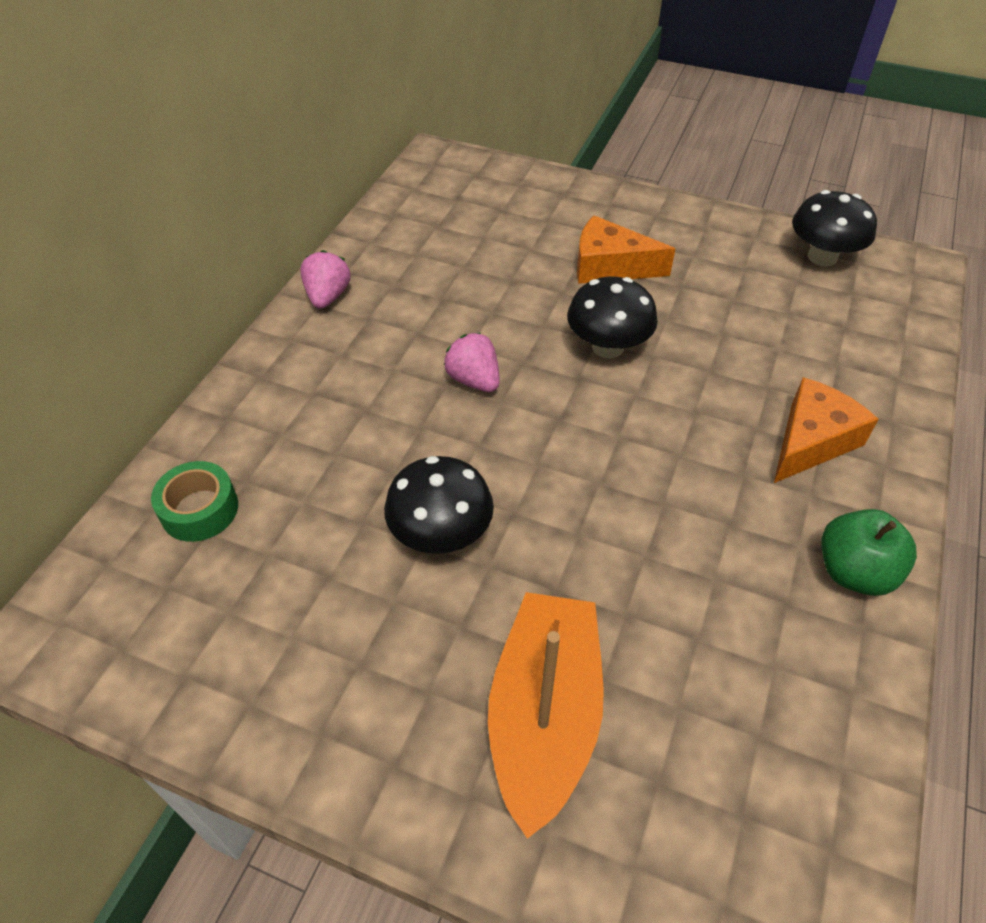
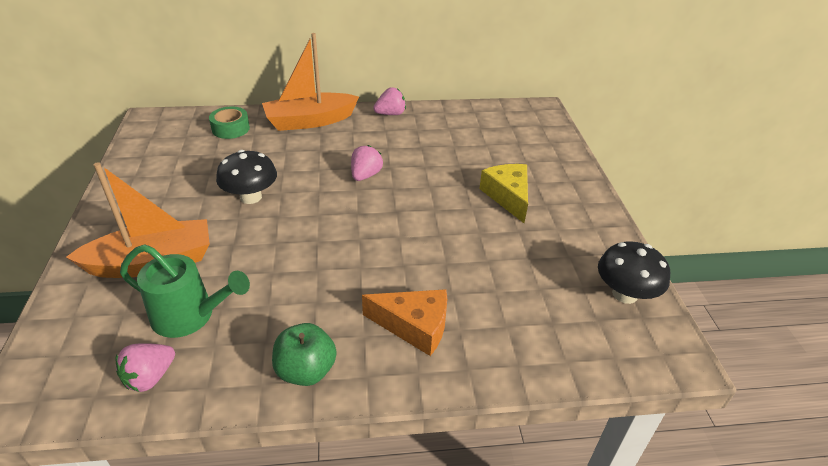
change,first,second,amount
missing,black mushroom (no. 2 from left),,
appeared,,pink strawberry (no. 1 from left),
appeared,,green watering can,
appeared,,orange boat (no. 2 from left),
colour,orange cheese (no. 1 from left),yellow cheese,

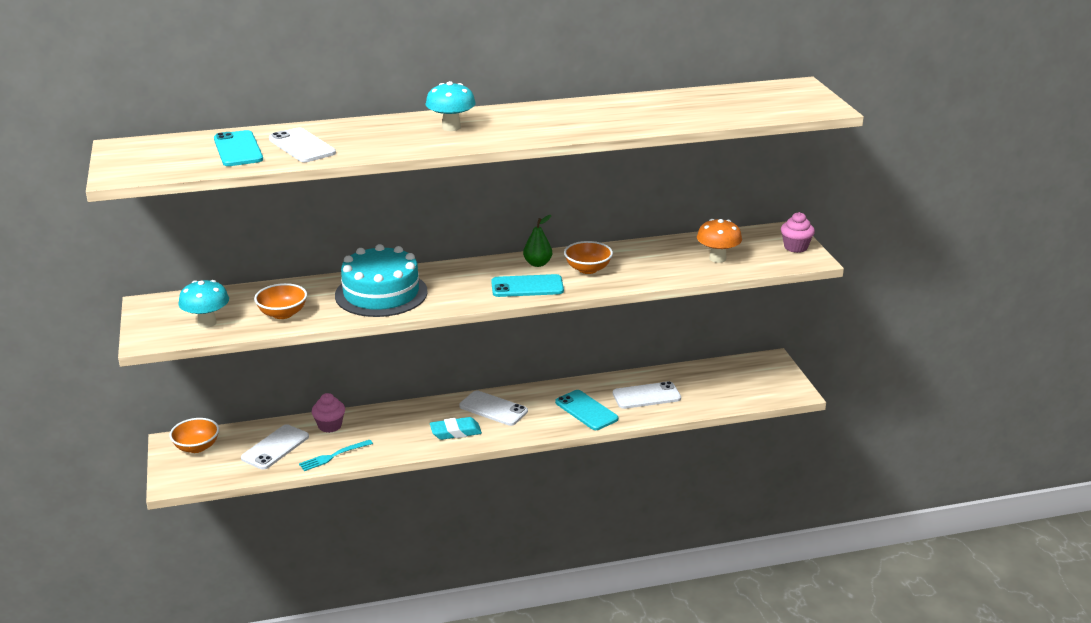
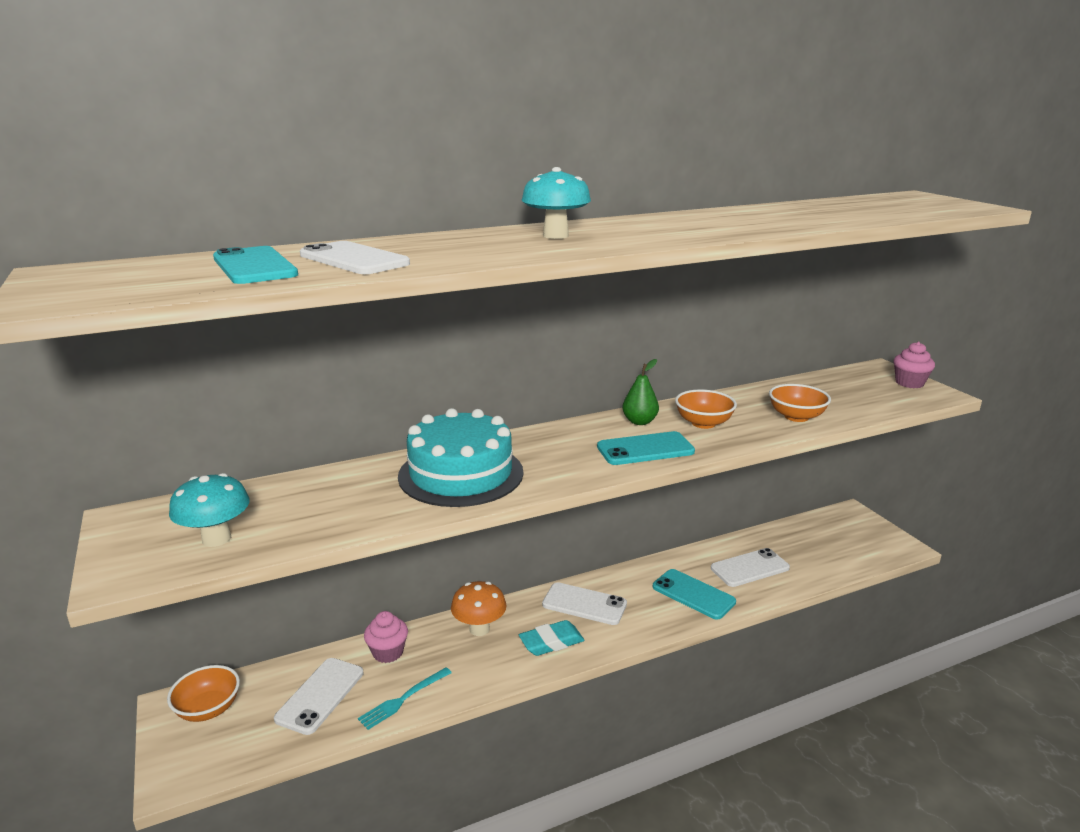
change,first,second,amount
relocated,orange bowl (no. 2 from left in the first image),orange bowl (no. 3 from left),
relocated,orange mushroom,,

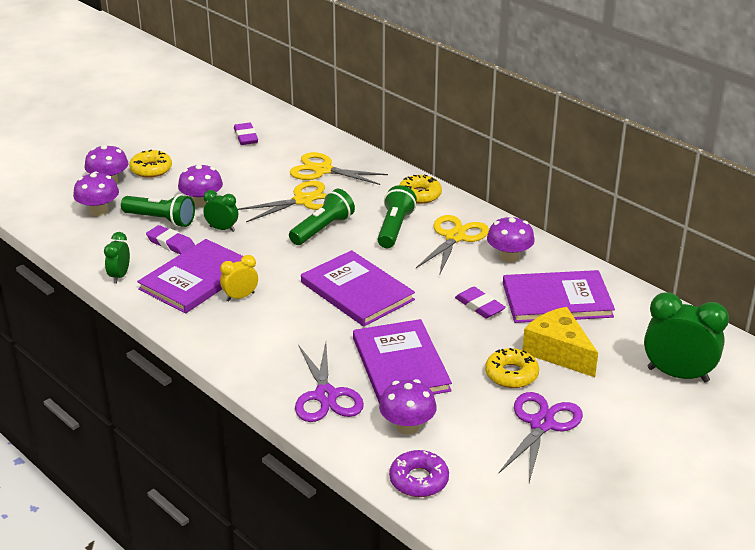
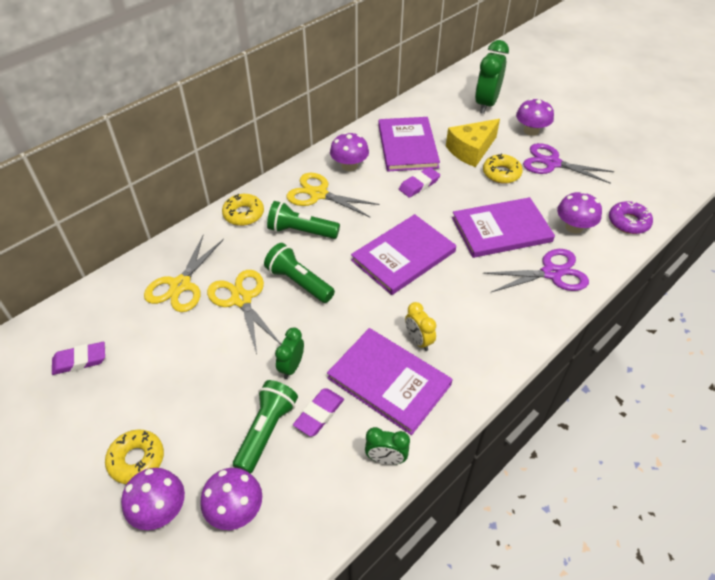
change,first,second,amount
relocated,purple mushroom (no. 3 from left in the first image),purple mushroom (no. 4 from left),

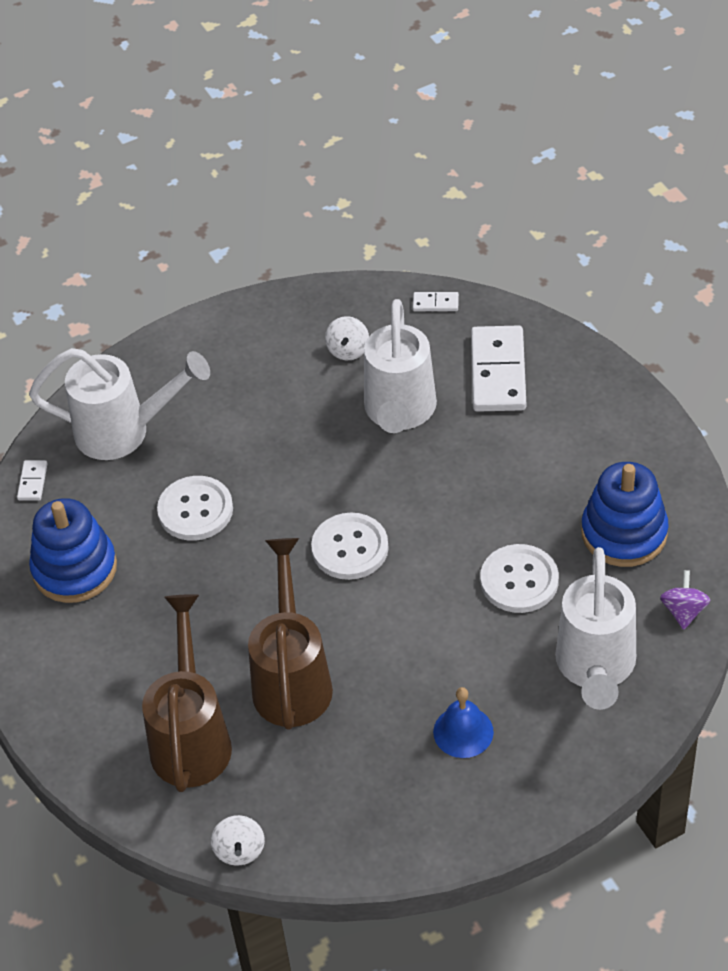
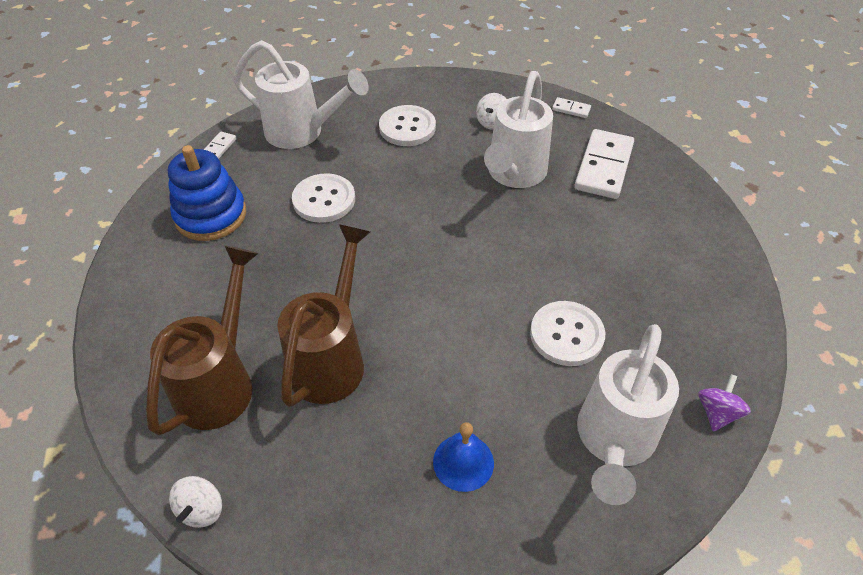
change,first,second,amount
missing,blue stacking toy (no. 2 from left),,
relocated,white button (no. 2 from left),,

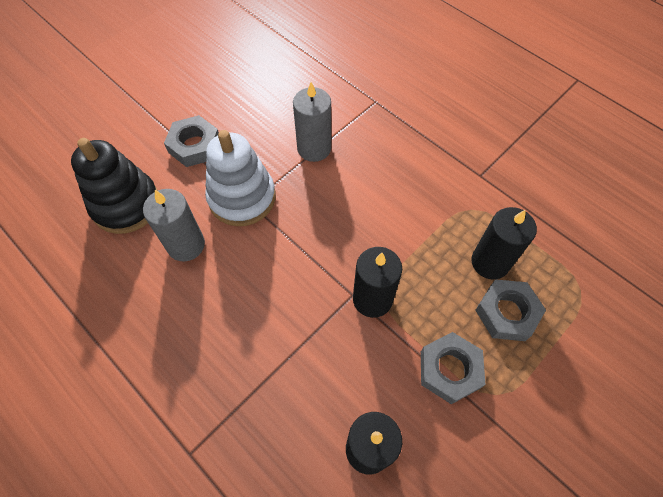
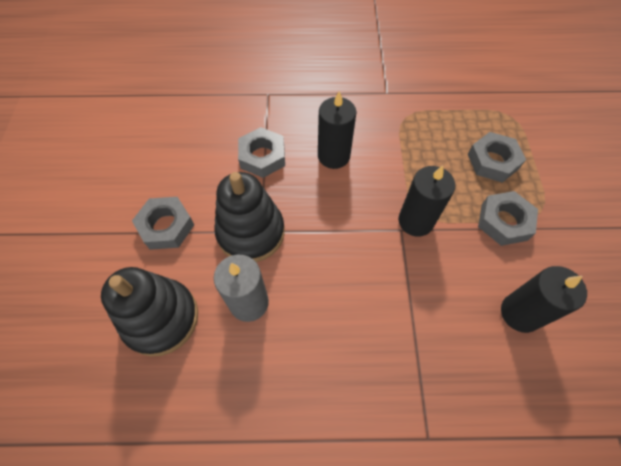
change,first,second,amount
relocated,black candle (no. 3 from left in the first image),black candle (no. 1 from left),
exchanged,grey candle (no. 2 from left),grey nut (no. 2 from left),
colour,white stacking toy,black stacking toy (no. 2 from left),

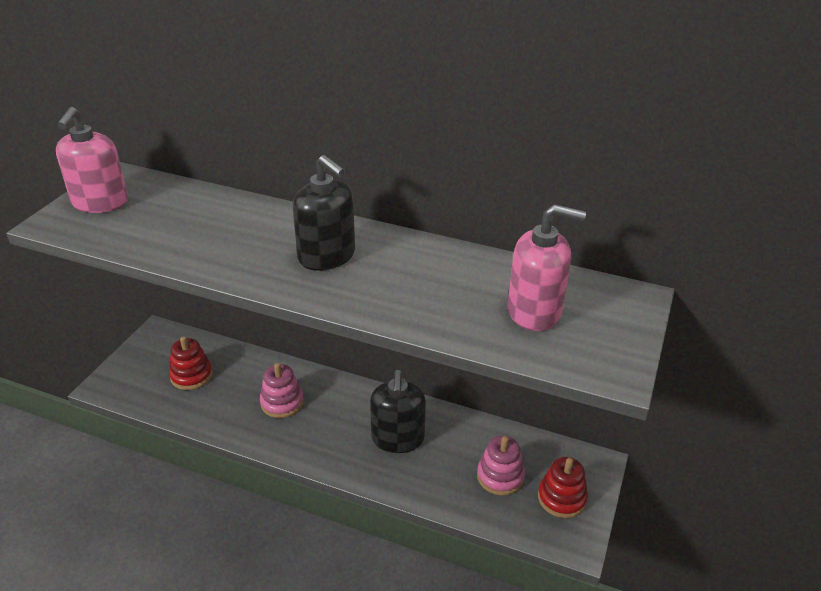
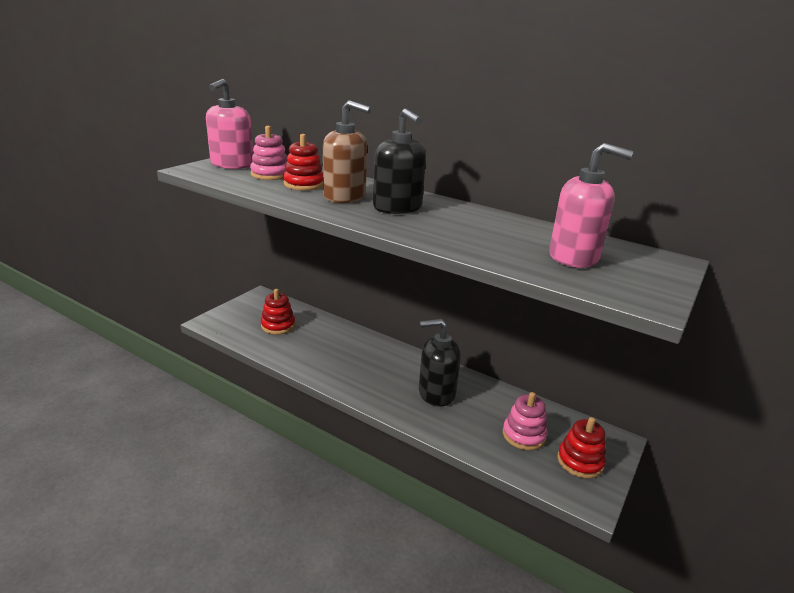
change,first,second,amount
appeared,,red stacking toy (no. 2 from left),
appeared,,brown soap dispenser,
relocated,pink stacking toy (no. 1 from left),,
spun,black soap dispenser (no. 2 from left),,75 degrees clockwise

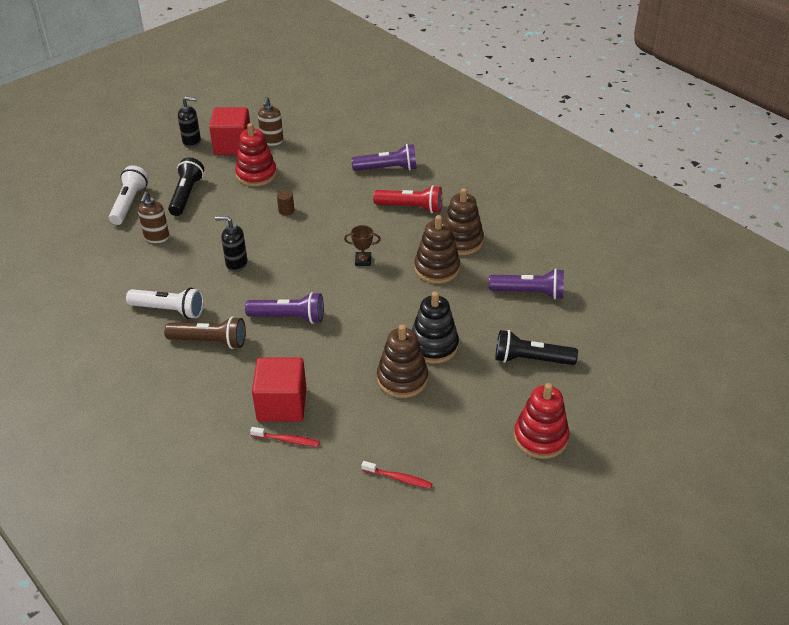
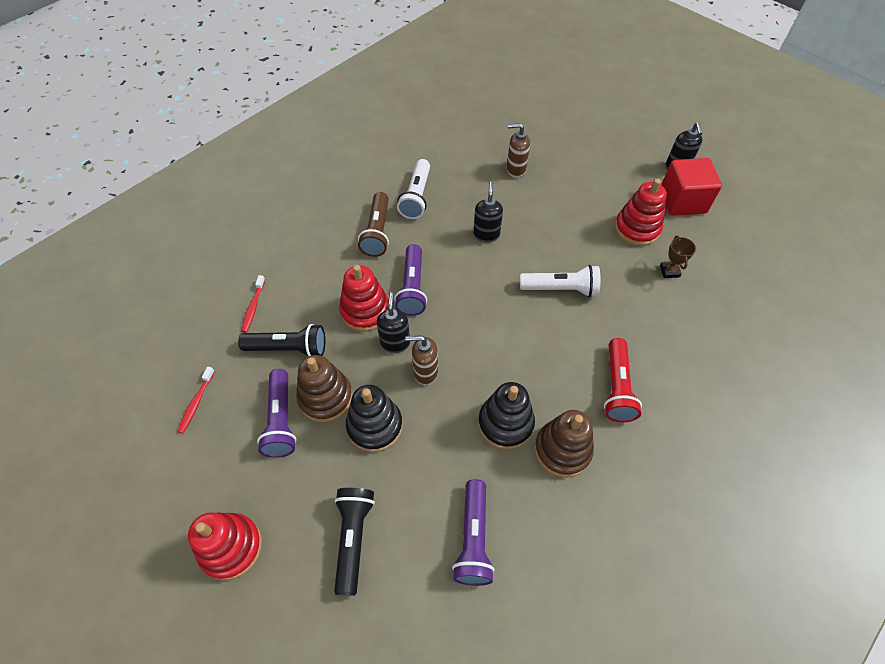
change,first,second,amount
missing,red cube (no. 2 from left),,
missing,brown cylinder,,
appeared,,red stacking toy (no. 2 from left),
appeared,,black soap dispenser (no. 1 from left),
relocated,white flashlight (no. 1 from left in the first image),white flashlight (no. 2 from left),
relocated,black flashlight (no. 1 from left),,
relocated,brown soap dispenser (no. 2 from left in the first image),brown soap dispenser (no. 1 from left),
relocated,brown trophy,,
relocated,purple flashlight (no. 2 from left in the first image),purple flashlight (no. 1 from left),
colour,brown stacking toy (no. 2 from left),black stacking toy (no. 2 from left),

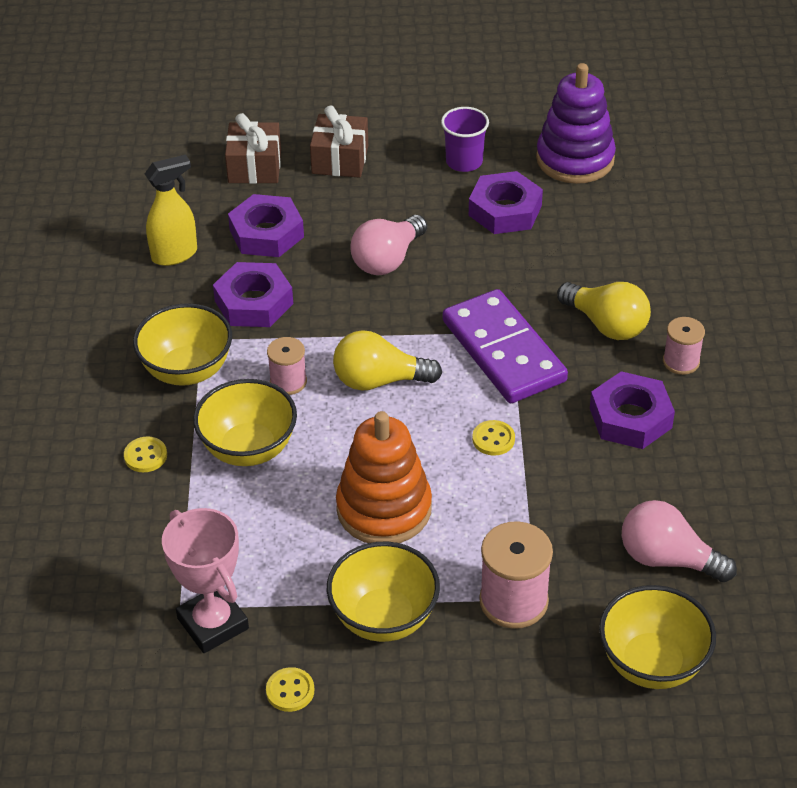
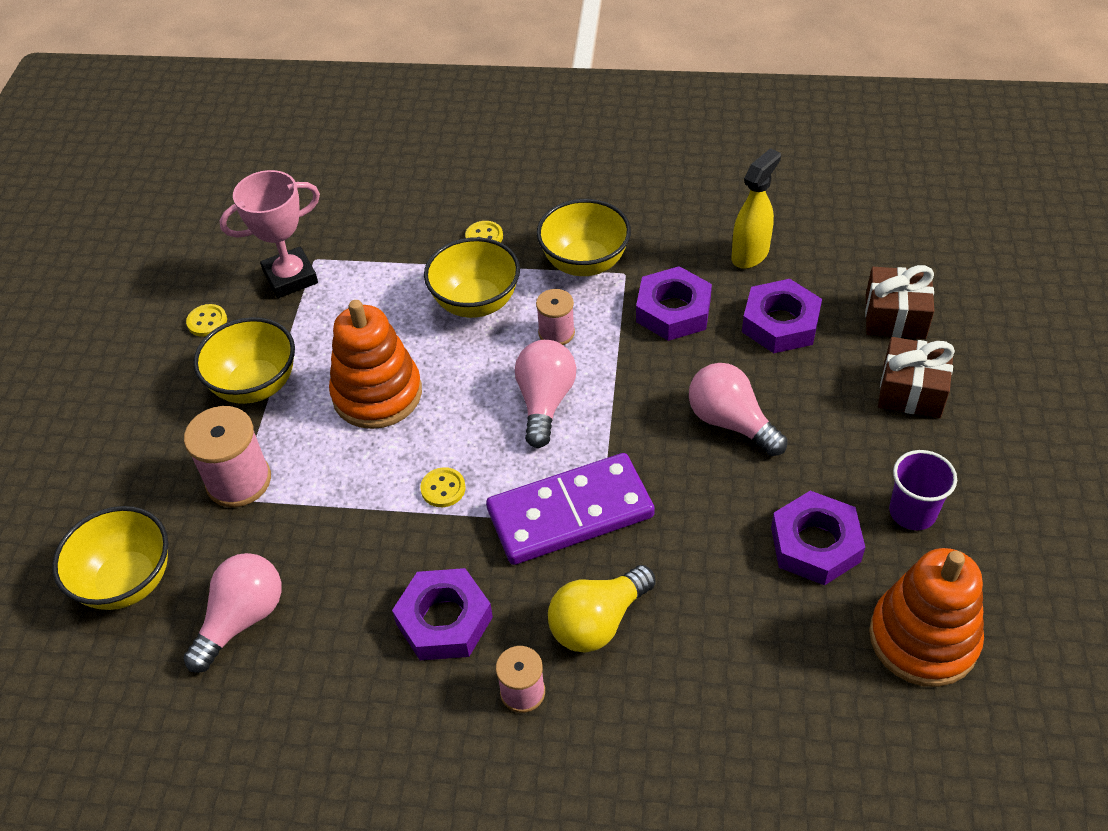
change,first,second,amount
colour,yellow light bulb (no. 1 from left),pink light bulb (no. 2 from left),
colour,purple stacking toy,orange stacking toy (no. 2 from left),
spun,yellow spray bottle,,120 degrees counterclockwise

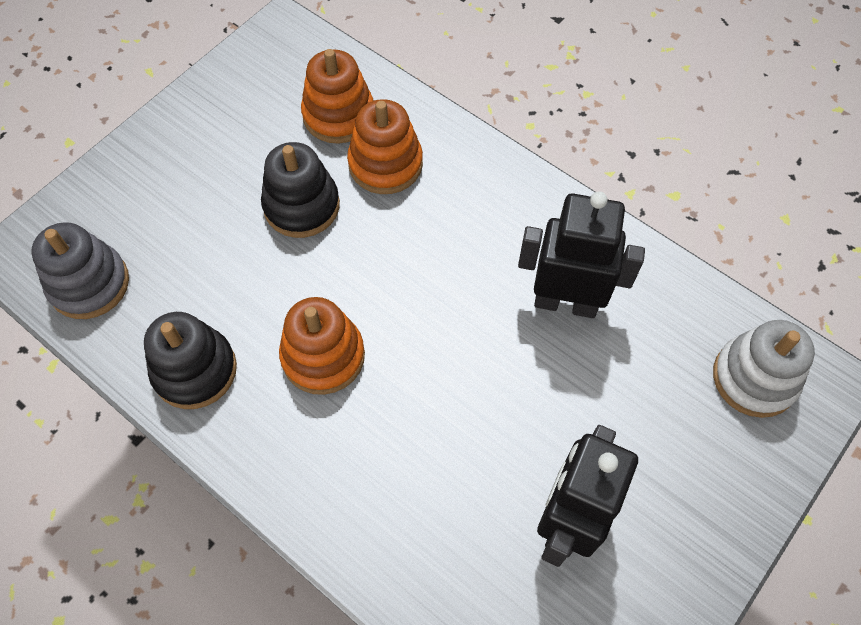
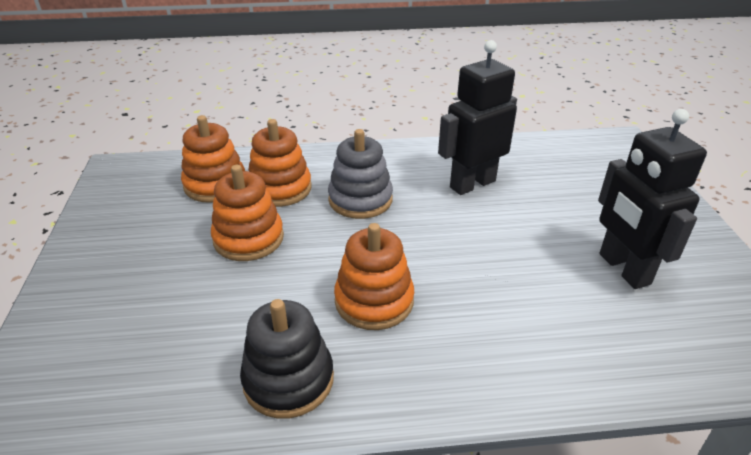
change,first,second,amount
missing,white stacking toy,,
relocated,grey stacking toy,,
colour,black stacking toy (no. 2 from left),orange stacking toy (no. 2 from left),

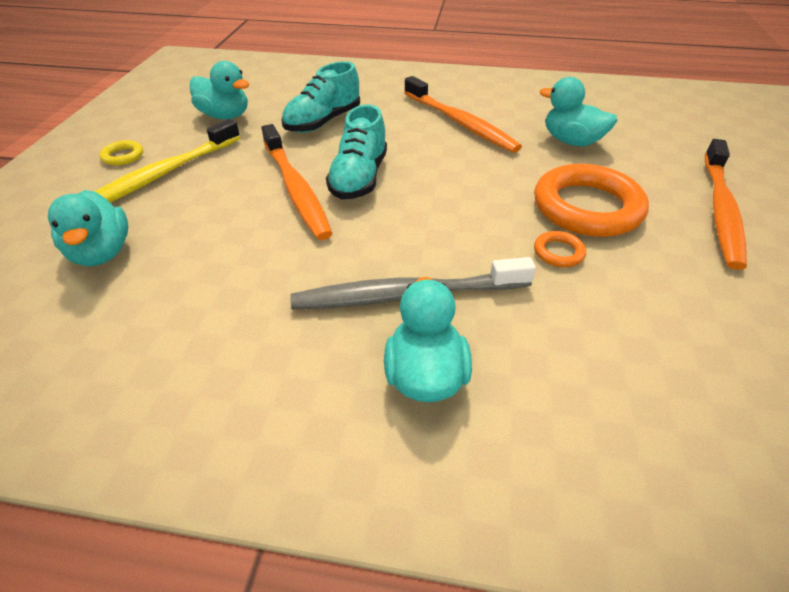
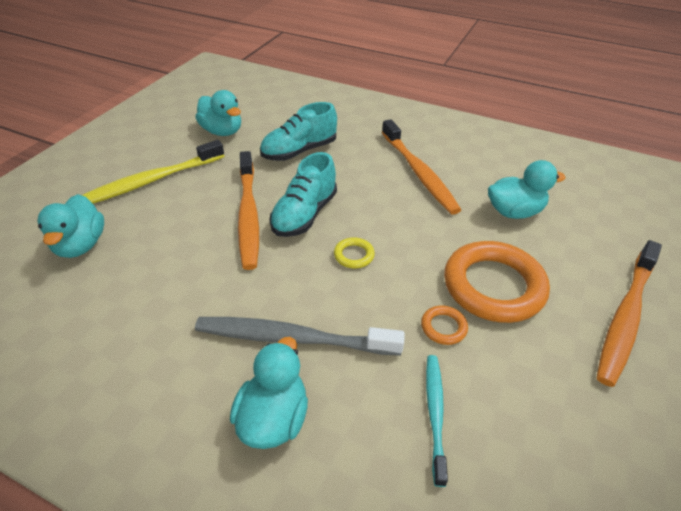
change,first,second,amount
appeared,,turquoise toothbrush,
relocated,yellow ring,,
spun,turquoise duck (no. 4 from left),,120 degrees clockwise

